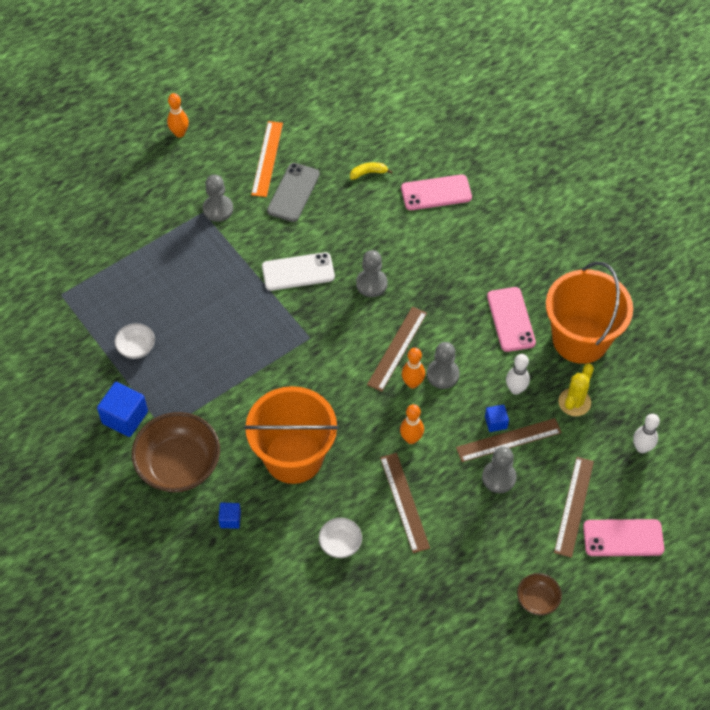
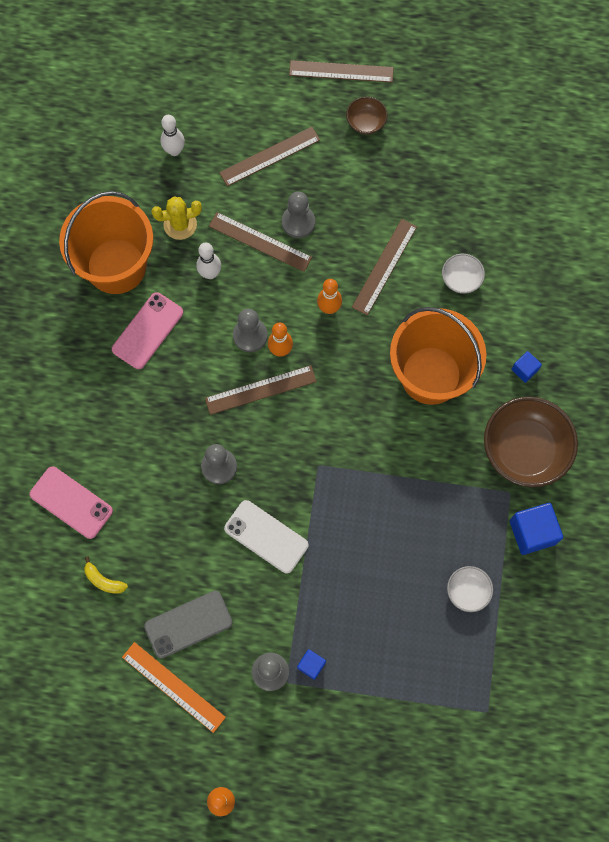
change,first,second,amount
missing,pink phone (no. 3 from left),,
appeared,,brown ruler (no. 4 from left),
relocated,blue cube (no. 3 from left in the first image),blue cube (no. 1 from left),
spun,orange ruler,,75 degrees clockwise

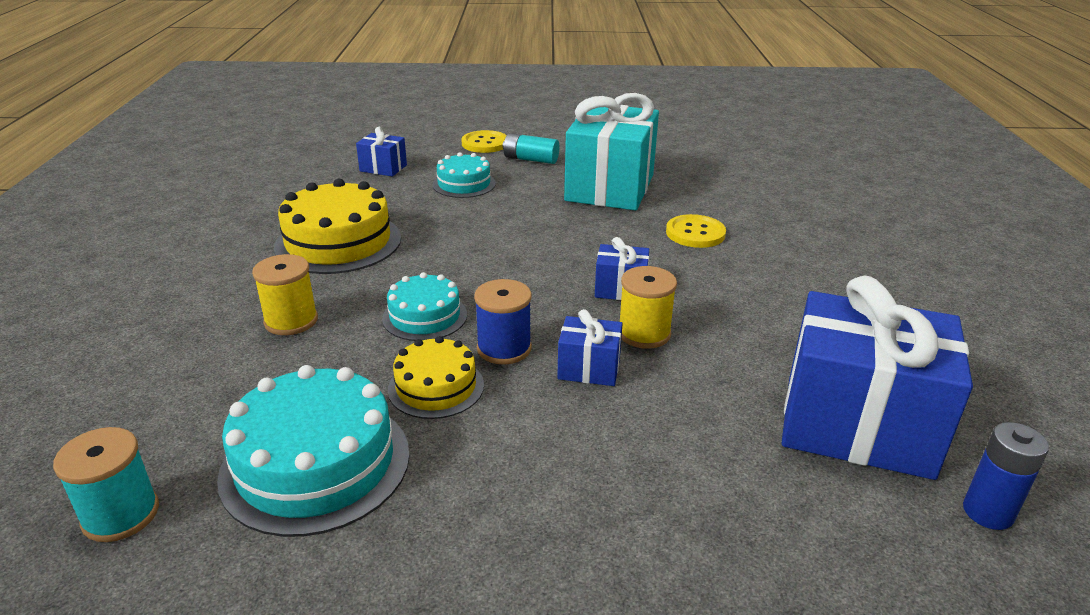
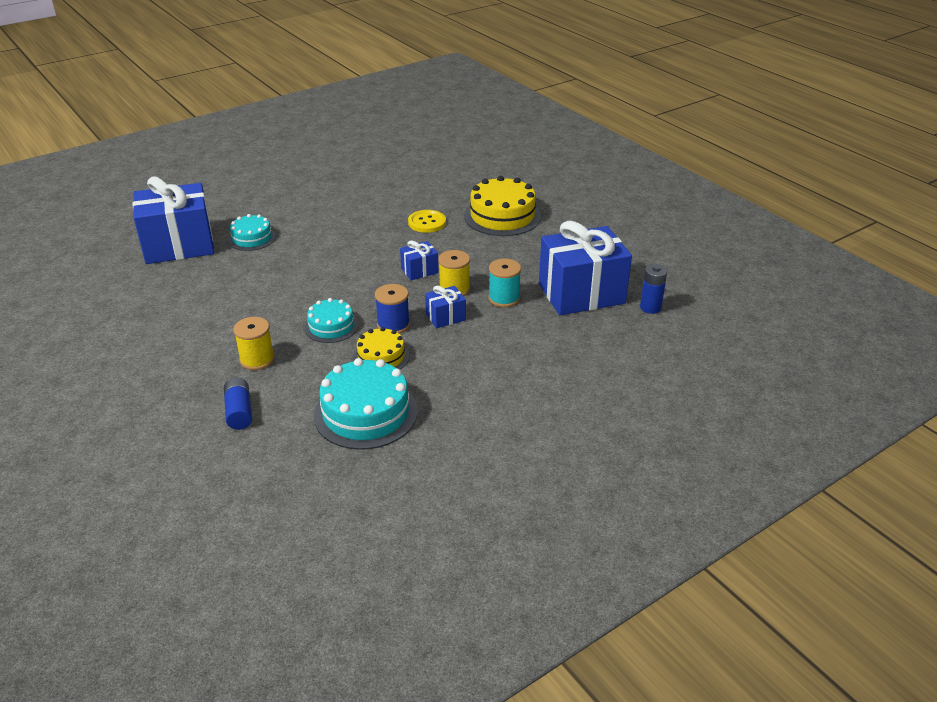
change,first,second,amount
missing,yellow button (no. 1 from left),,
missing,turquoise battery,,
missing,turquoise gift,,
appeared,,blue battery (no. 1 from left),
relocated,turquoise spool,,
relocated,yellow cake (no. 1 from left in the first image),yellow cake (no. 2 from left),
size,blue gift (no. 1 from left),,x2.26

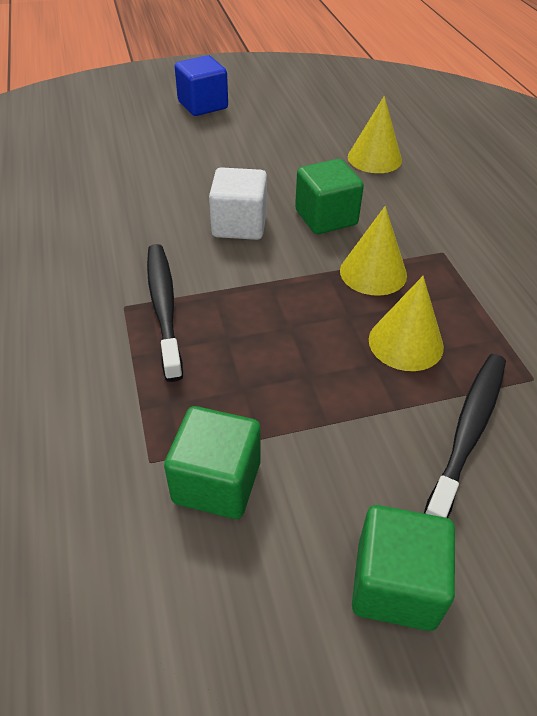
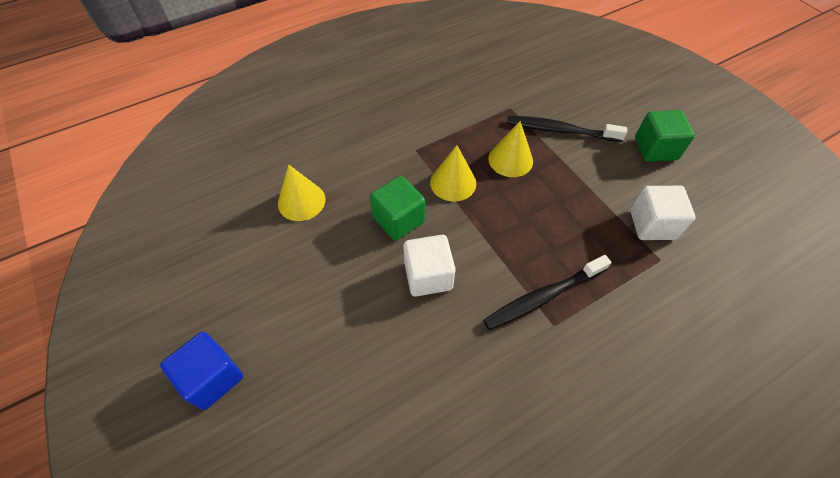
change,first,second,amount
colour,green cube (no. 1 from left),white cube (no. 2 from left),

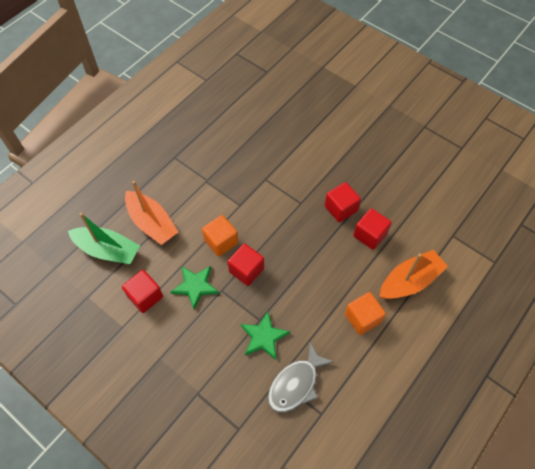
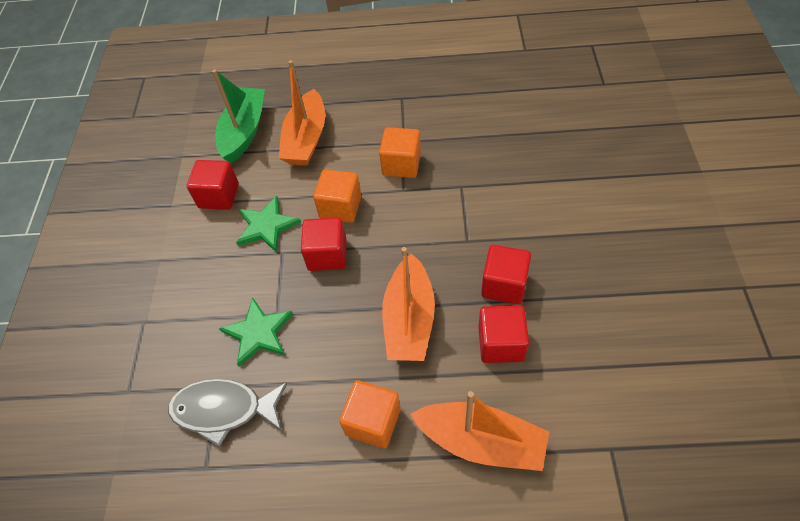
change,first,second,amount
appeared,,orange cube (no. 3 from left),
appeared,,orange boat (no. 2 from left),
spun,green boat,,150 degrees counterclockwise

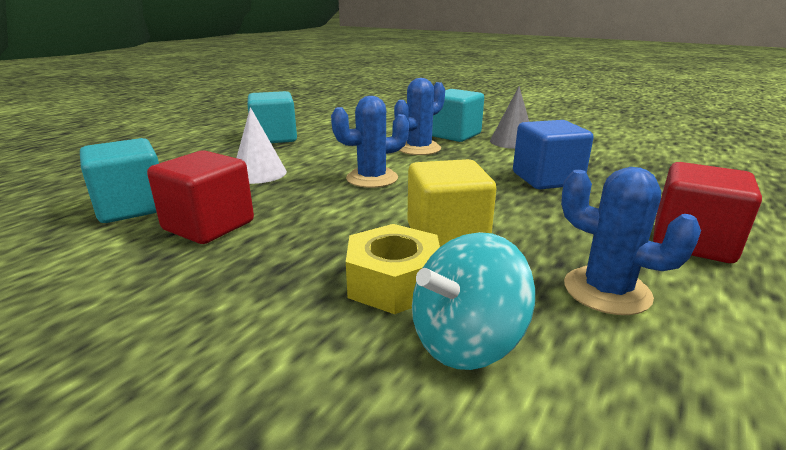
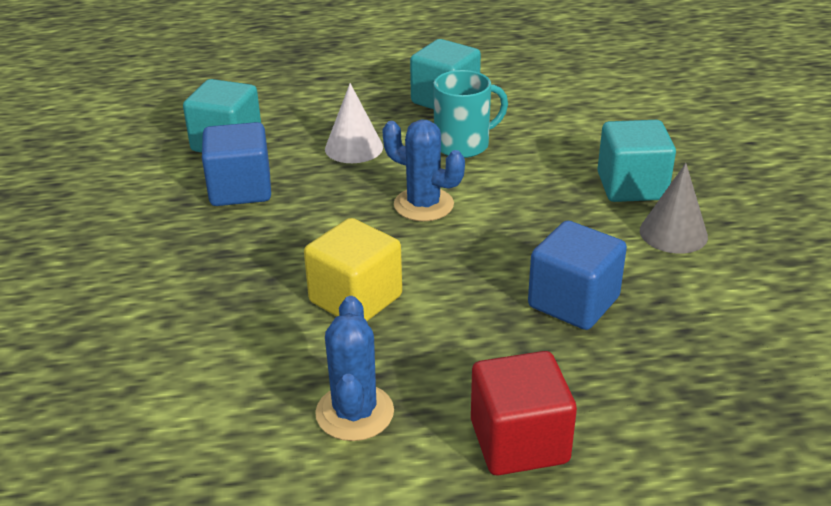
change,first,second,amount
missing,yellow nut,,
missing,blue cactus (no. 2 from left),,
missing,turquoise spinning top,,
appeared,,turquoise mug,
colour,red cube (no. 1 from left),blue cube (no. 1 from left),

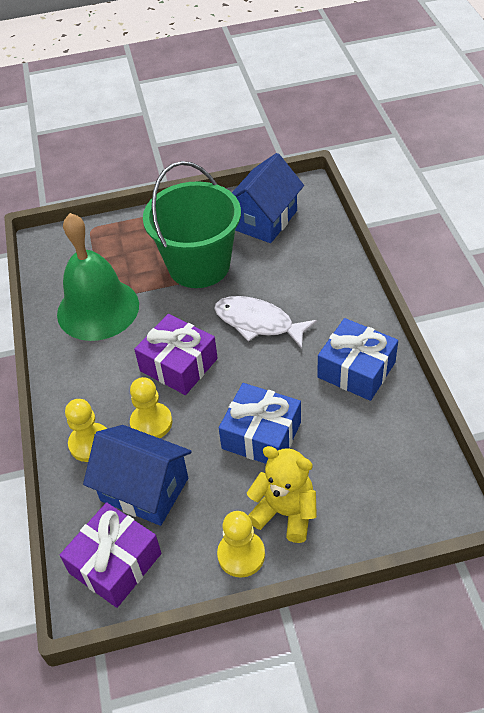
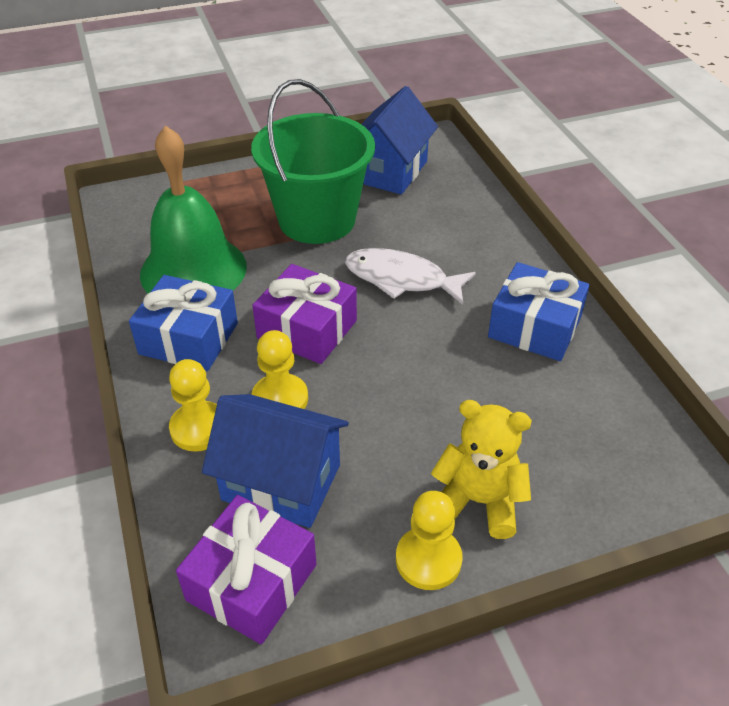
change,first,second,amount
relocated,blue gift (no. 1 from left),,

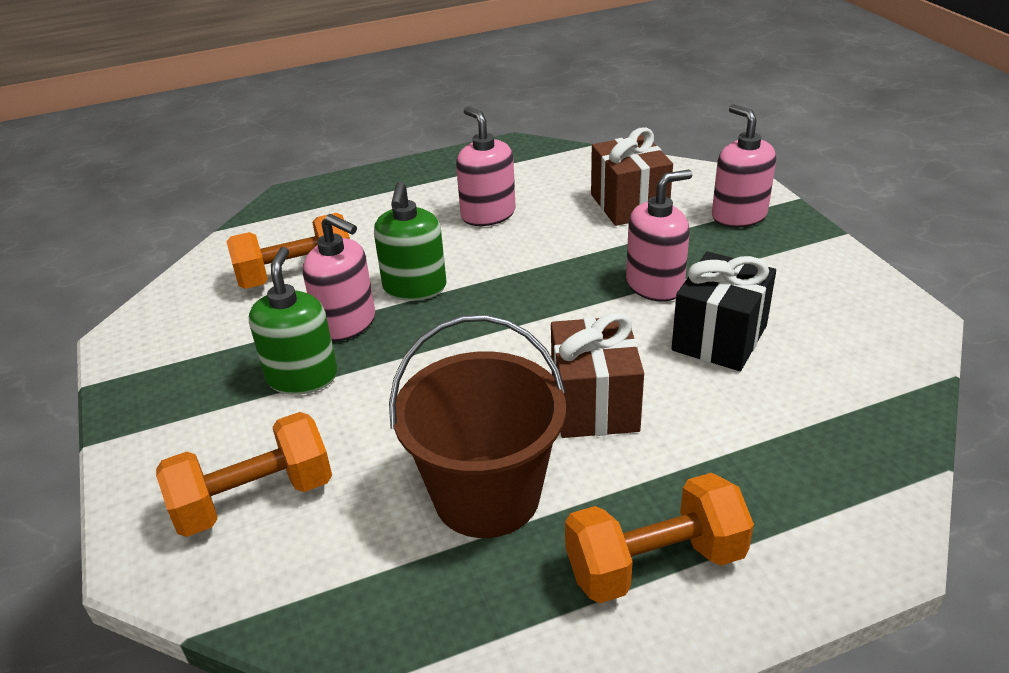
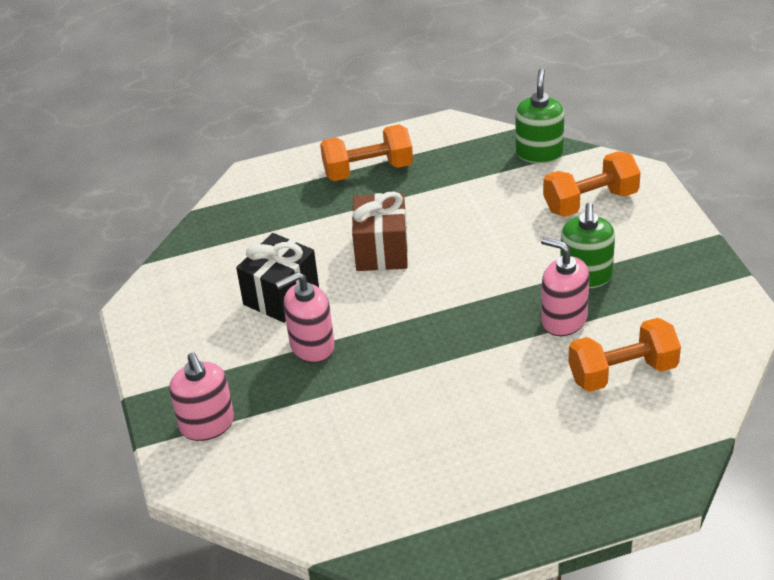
change,first,second,amount
missing,brown bucket,,
missing,pink soap dispenser (no. 2 from left),,
missing,brown gift (no. 2 from left),,
relocated,green soap dispenser (no. 2 from left in the first image),green soap dispenser (no. 1 from left),

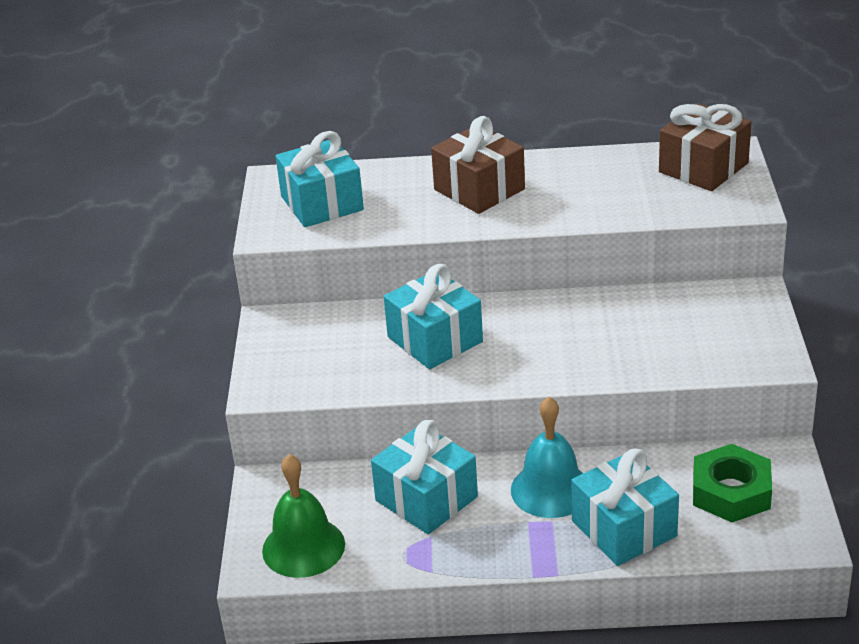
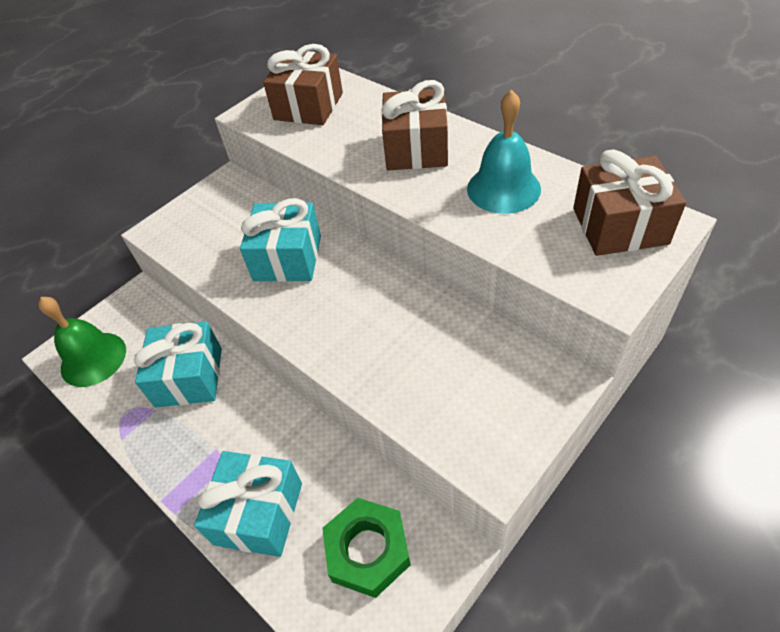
change,first,second,amount
relocated,turquoise bell,,
colour,turquoise gift (no. 1 from left),brown gift (no. 1 from left),

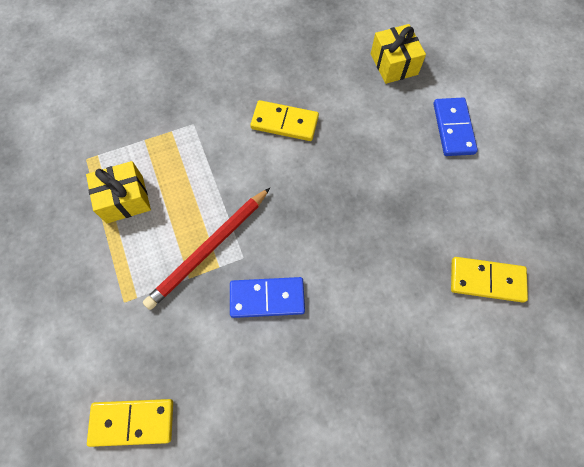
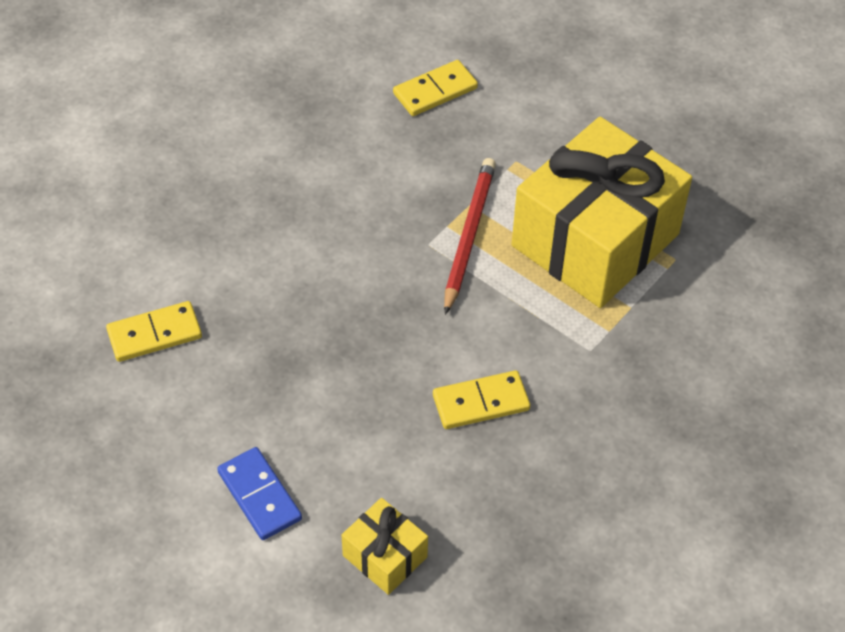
change,first,second,amount
missing,blue domino (no. 1 from left),,
size,yellow gift (no. 1 from left in the first image),yellow gift (no. 2 from left),x2.30

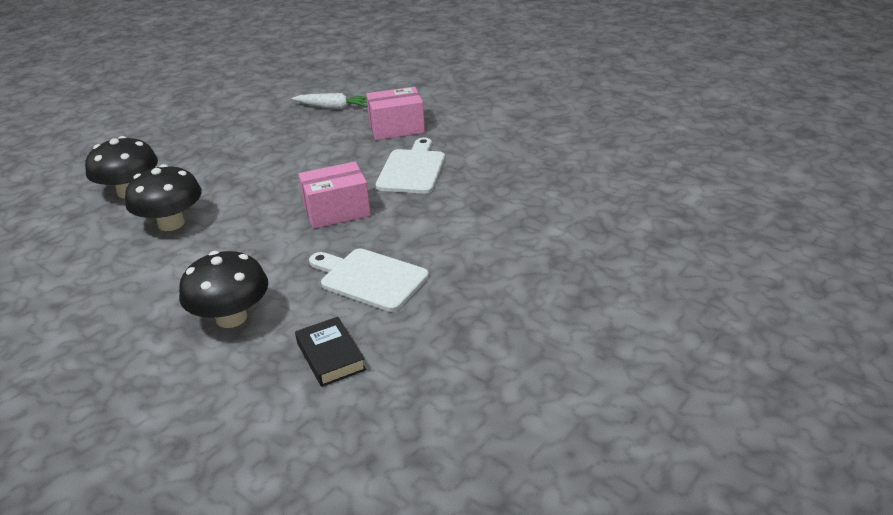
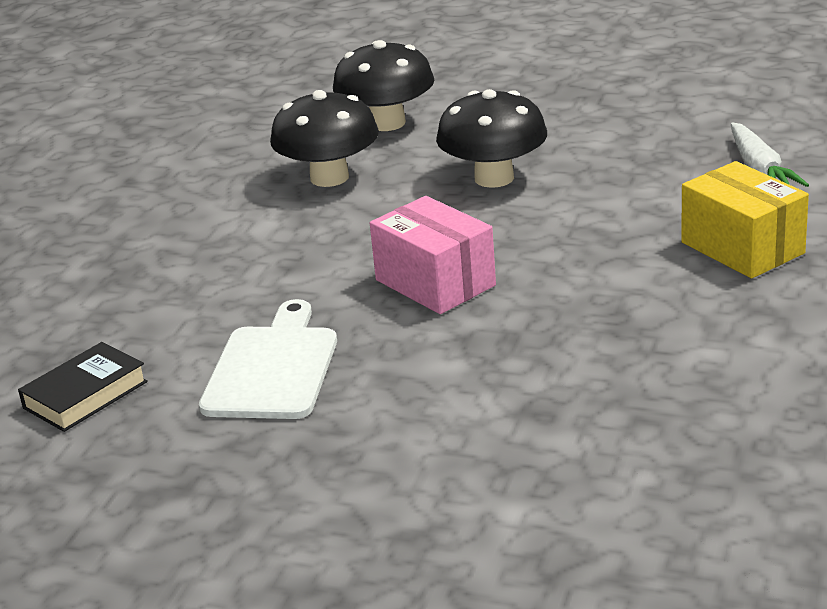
change,first,second,amount
missing,white cutting board (no. 2 from left),,
relocated,black mushroom (no. 3 from left),,
colour,pink box (no. 2 from left),yellow box,

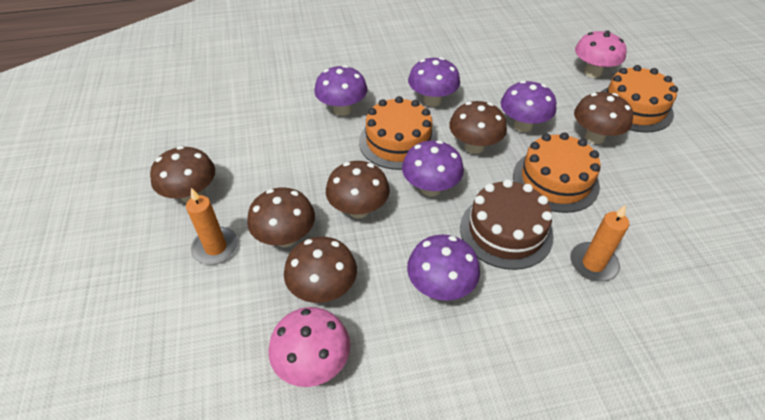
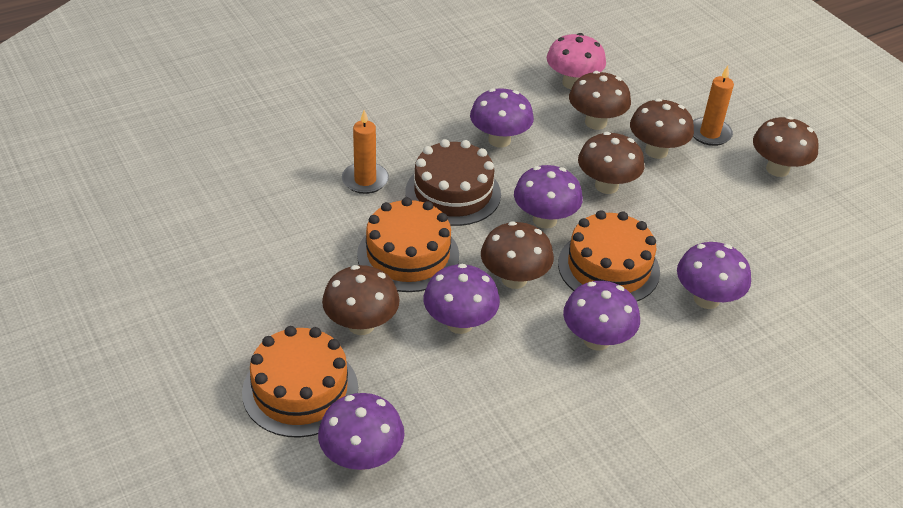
change,first,second,amount
colour,pink mushroom (no. 2 from left),purple mushroom (no. 1 from left),

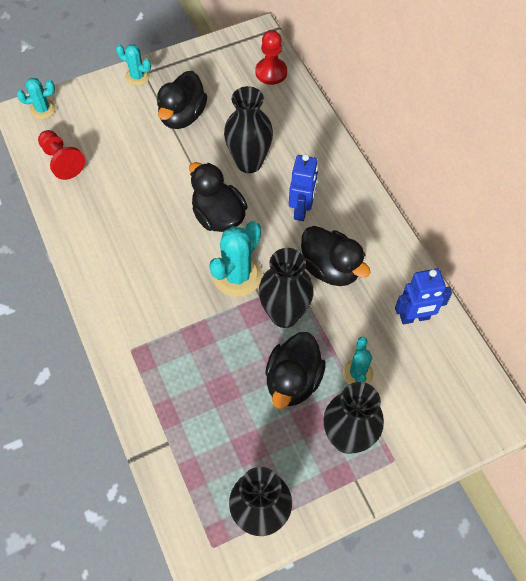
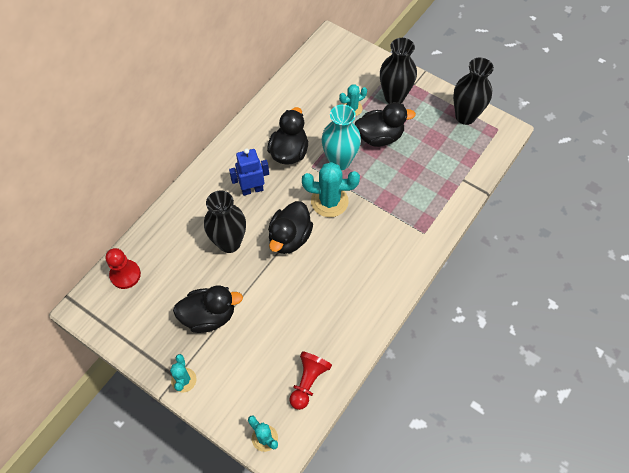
change,first,second,amount
missing,blue robot (no. 2 from left),,
colour,black vase (no. 3 from left),turquoise vase,

